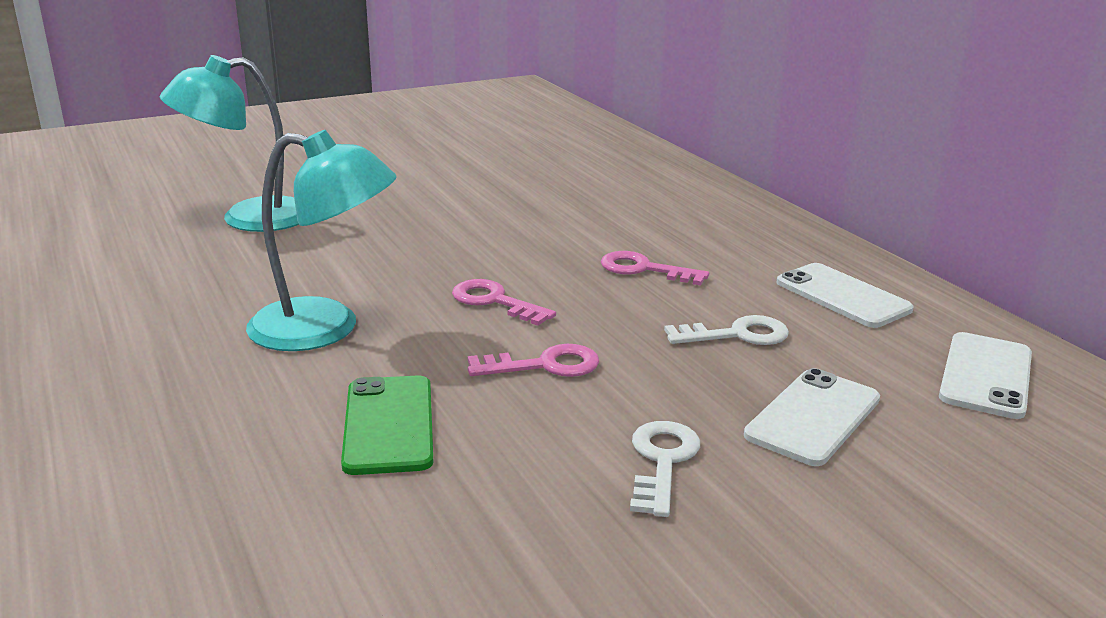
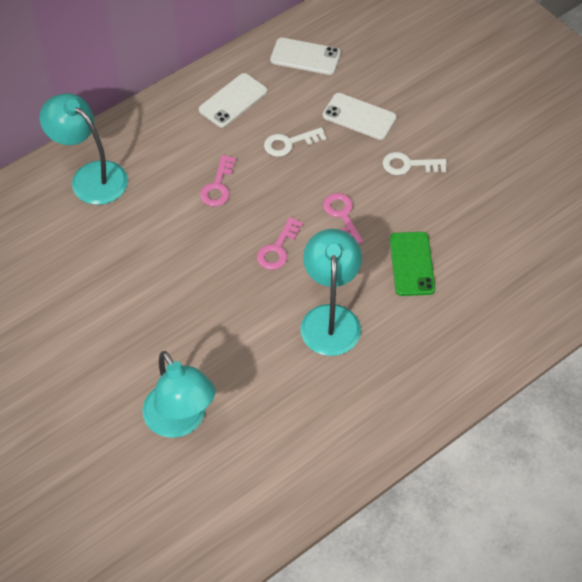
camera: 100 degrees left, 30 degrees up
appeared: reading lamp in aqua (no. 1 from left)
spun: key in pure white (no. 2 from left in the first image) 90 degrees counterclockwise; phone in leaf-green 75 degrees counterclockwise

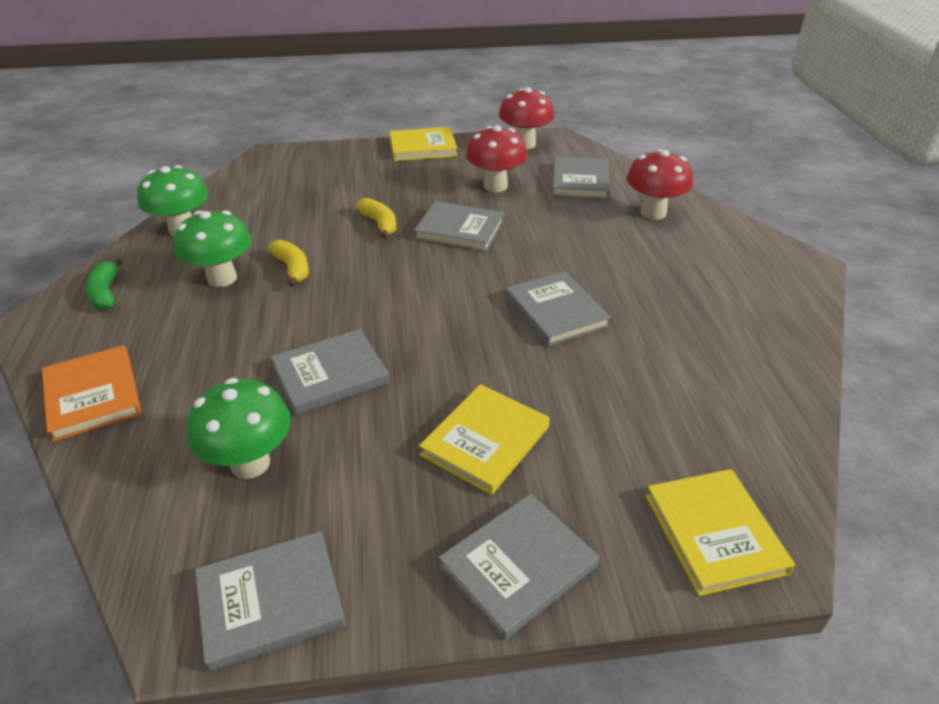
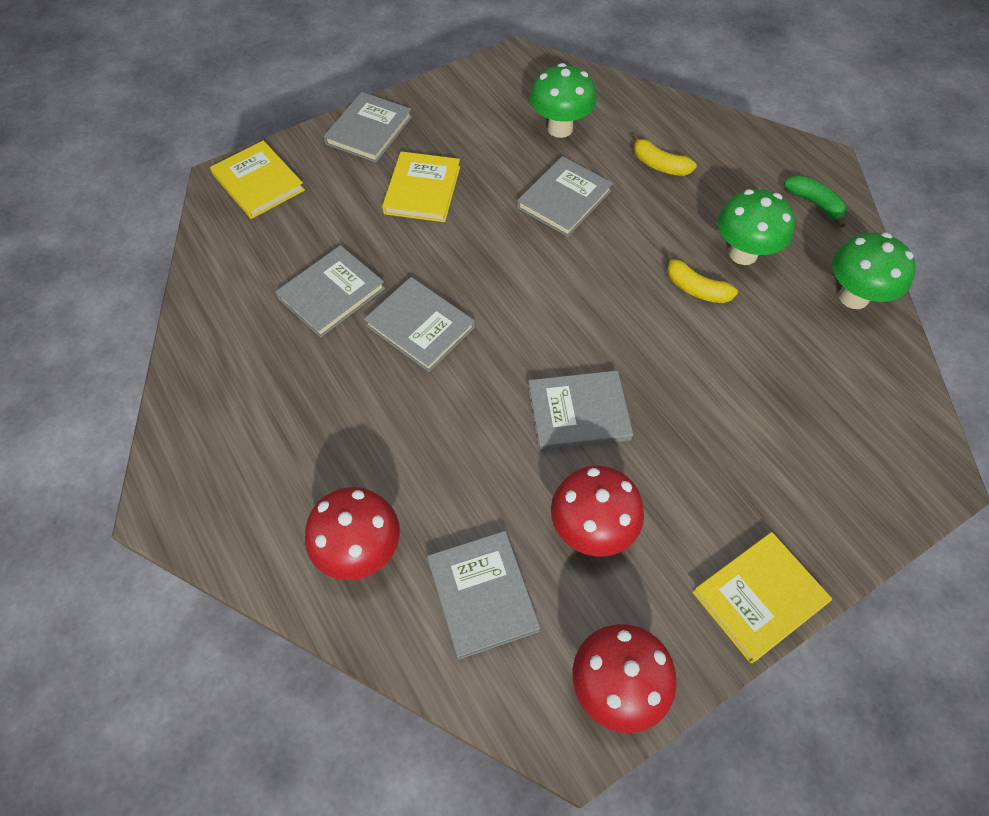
camera: 155 degrees right, 20 degrees up
missing: hardcover in bright orange
relocated: banana in bright yellow (no. 2 from left in the first image) to banana in bright yellow (no. 1 from left); hardcover in grey (no. 1 from left)

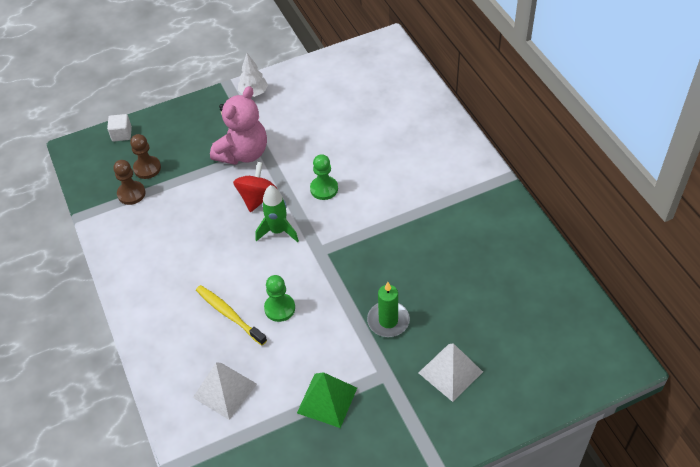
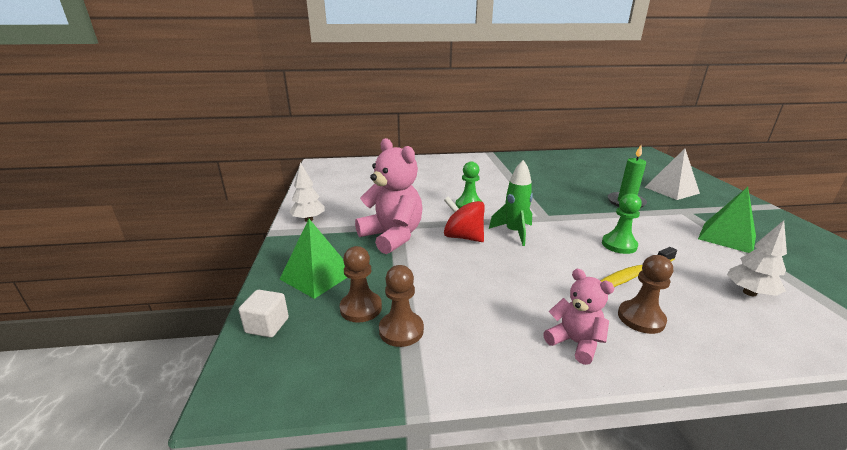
camera: 75 degrees left, 25 degrees down
appeared: solid pyramid in leaf-green (no. 1 from left); chess pawn in dark brown (no. 3 from left); teddy in pink (no. 2 from left)
exchanged: solid pyramid in pure white (no. 1 from left) to fir tree in pure white (no. 2 from left)

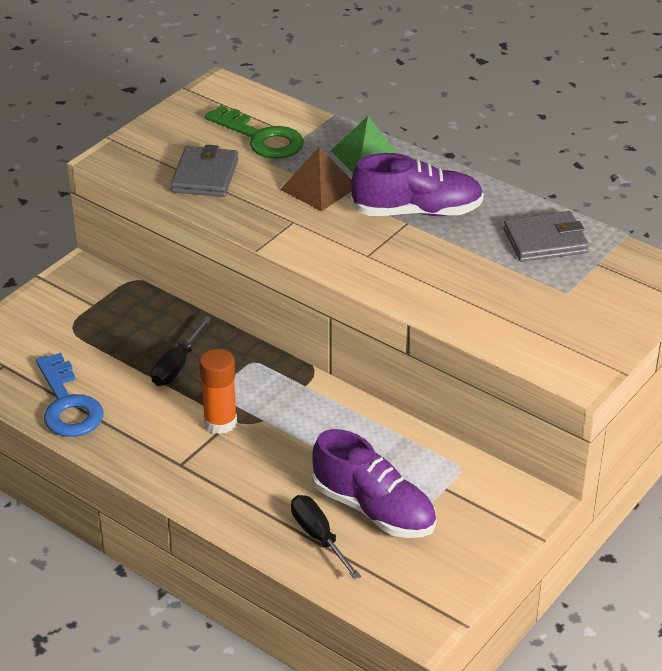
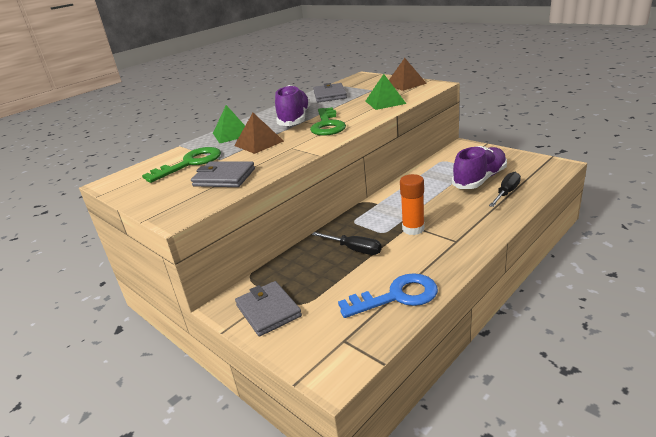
camera: 80 degrees left, 10 degrees down
appeared: solid pyramid in dark brown (no. 2 from left); solid pyramid in leaf-green (no. 2 from left); key in leaf-green (no. 2 from left); wallet in grey (no. 2 from left)
spun: screwdriver in ebony (no. 2 from left) 150 degrees clockwise

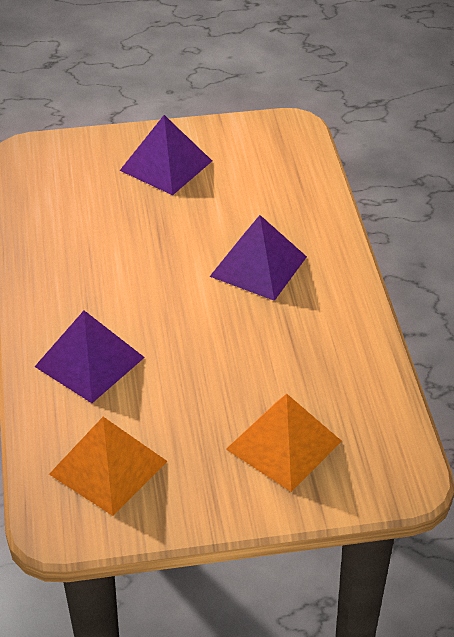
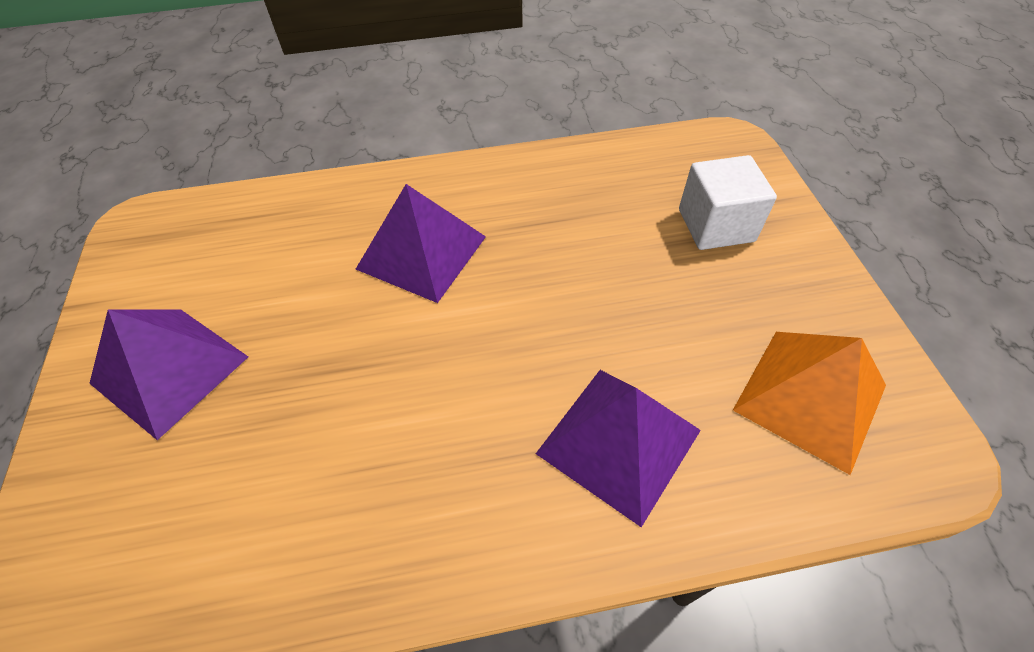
camera: 90 degrees left, 10 degrees up
exchanged: solid pyramid in bright orange (no. 2 from left) to block in pure white

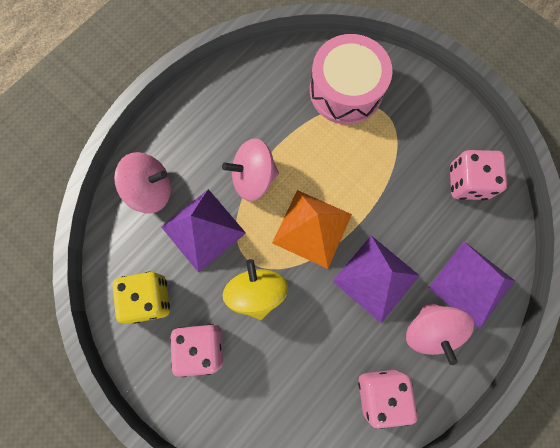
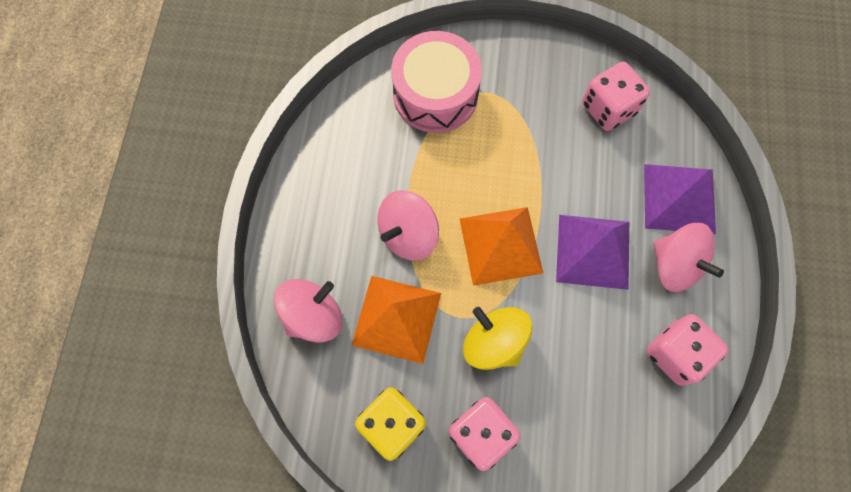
camera: 35 degrees left, 5 degrees down
colour: solid pyramid in violet (no. 1 from left) to solid pyramid in bright orange (no. 1 from left)

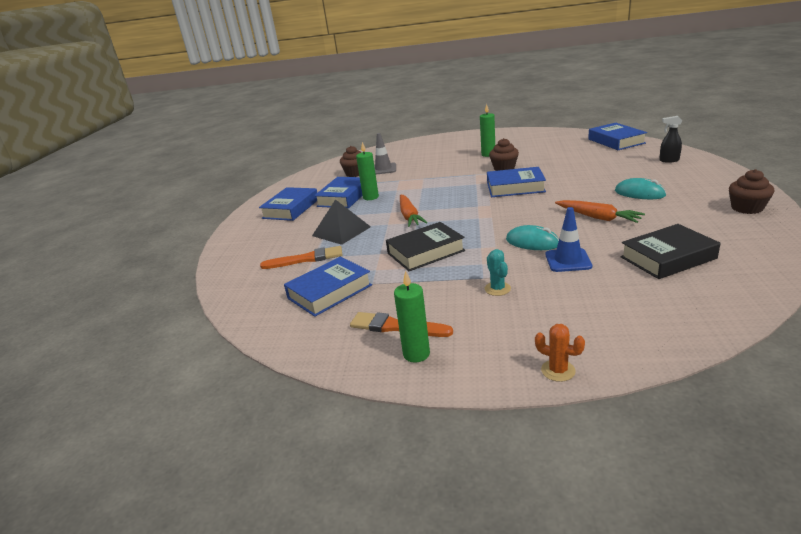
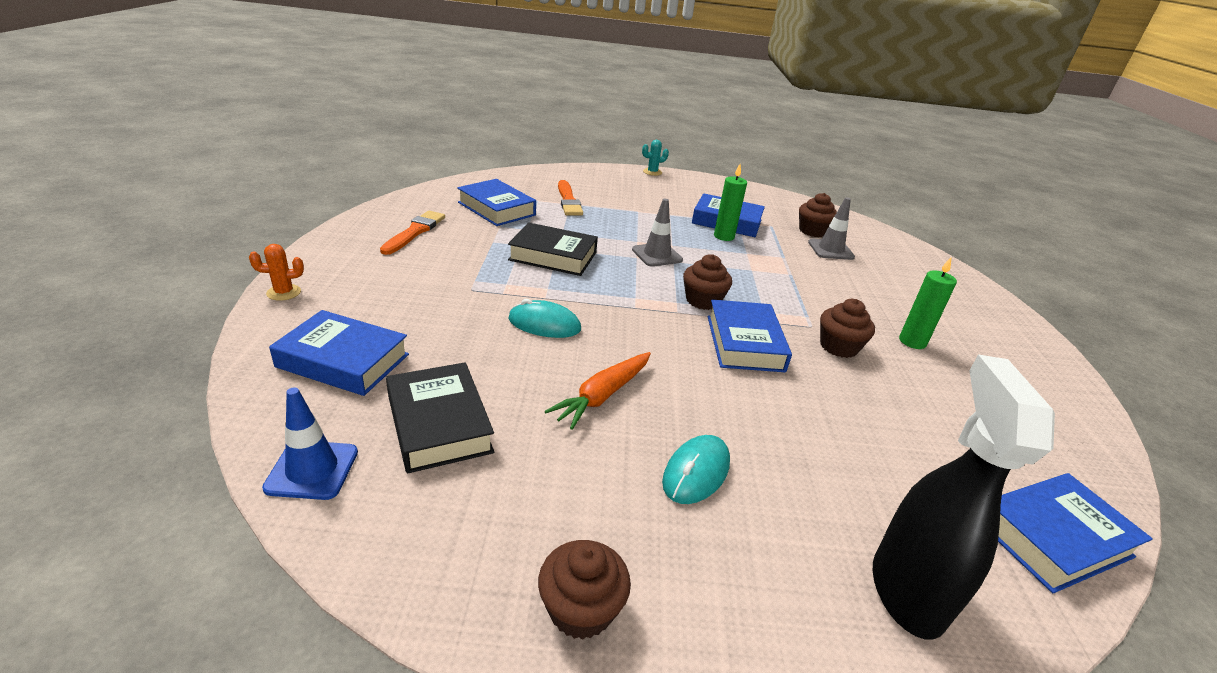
camera: 80 degrees right, 5 degrees up
missing: solid pyramid in ebony; pillar candle in leaf-green (no. 2 from left)
appeared: muffin in dark brown (no. 2 from left)
relocated: hardcover in cobalt (no. 1 from left); road cone in cobalt; saguaro cactus in aqua
exchanged: toy carrot in bright orange (no. 1 from left) to road cone in grey (no. 1 from left)
spun: hardcover in ebony (no. 1 from left in the first image) 45 degrees counterclockwise; PC mouse in aqua (no. 1 from left) 75 degrees clockwise; saguaro cactus in bright orange 45 degrees clockwise
size: spray bottle in ebony x2.17

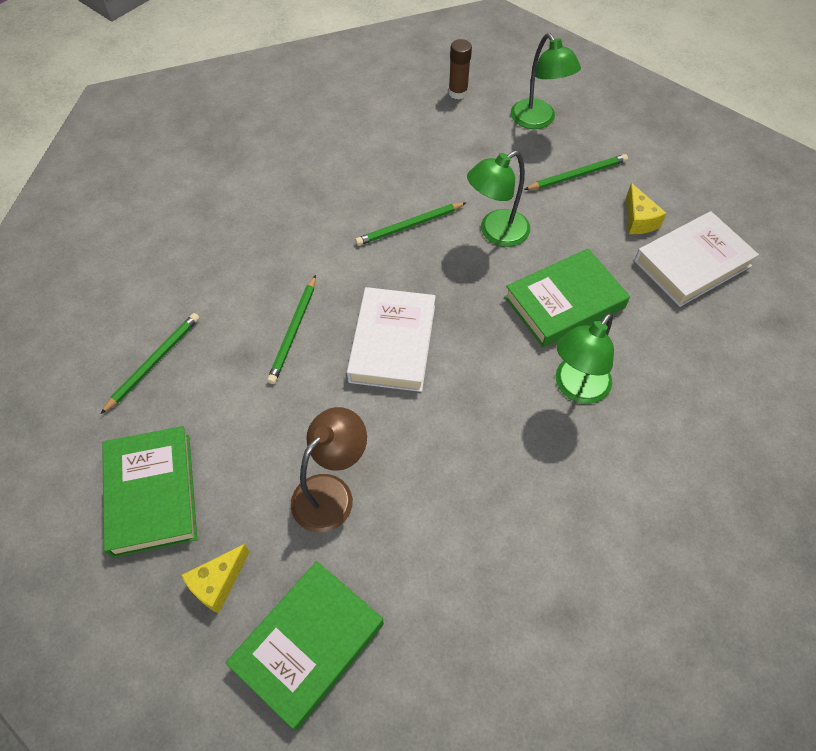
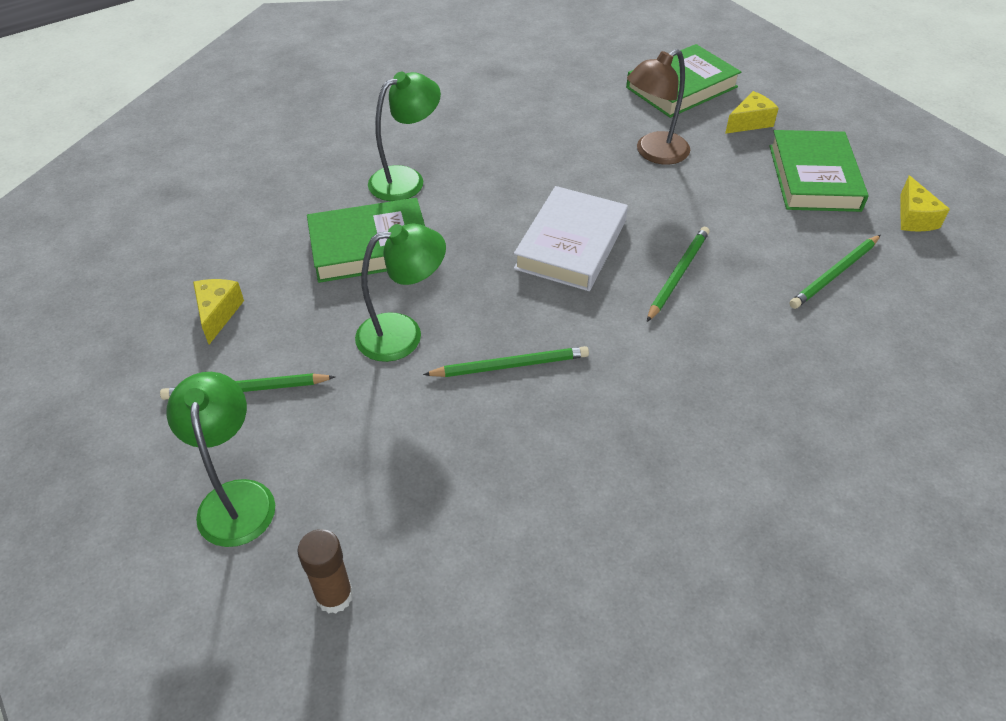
camera: 165 degrees left, 10 degrees down
missing: hardcover in pure white (no. 2 from left)
appeared: piece of cheese in bright yellow (no. 3 from left)

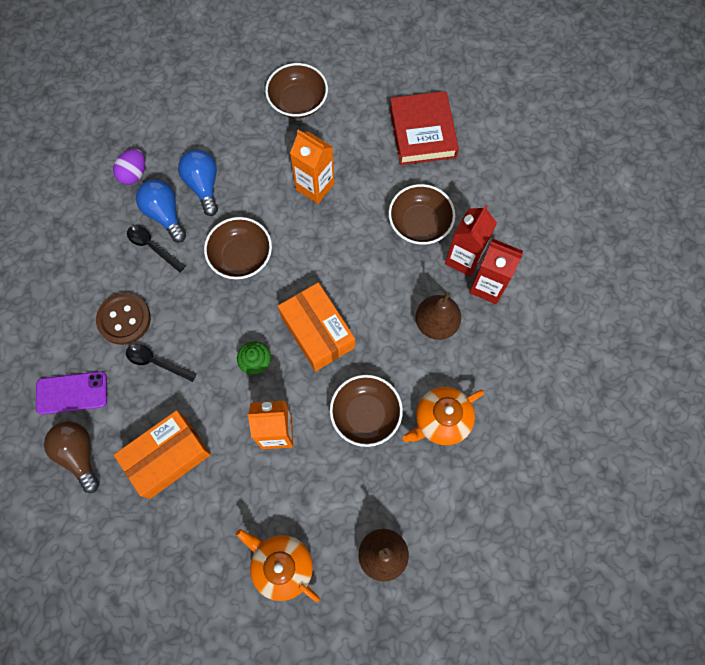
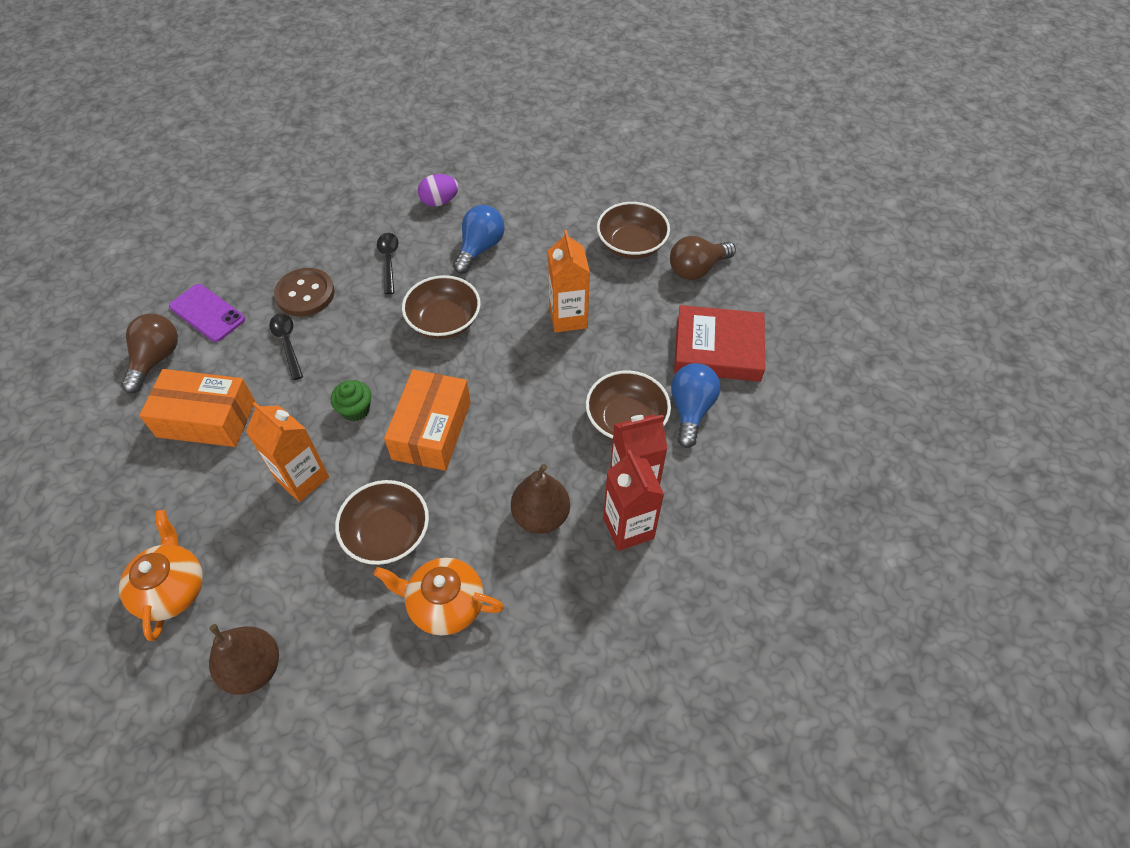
camera: 45 degrees right, 15 degrees down
appeared: bulb in dark brown (no. 2 from left)
relocated: bulb in cobalt (no. 1 from left in the first image) to bulb in cobalt (no. 2 from left)
spun: hardcover in scarlet 60 degrees clockwise

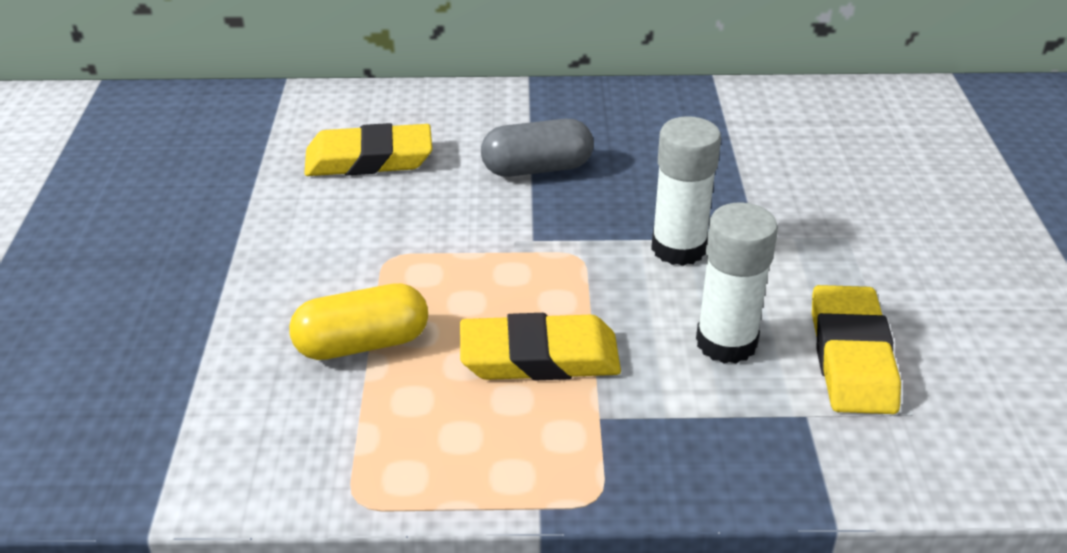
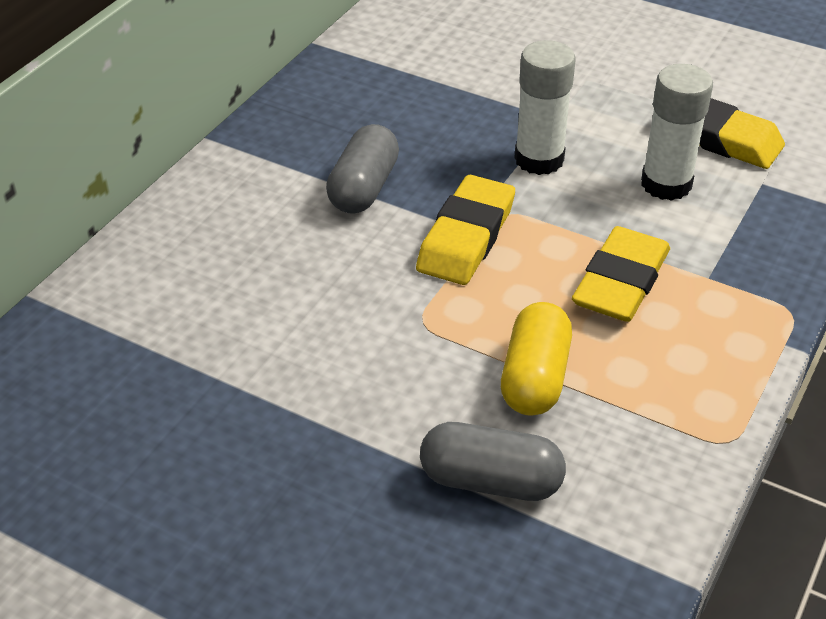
camera: 60 degrees left, 5 degrees up
appeared: capsule in grey (no. 2 from left)
relocated: gum eraser in bright yellow (no. 1 from left)

